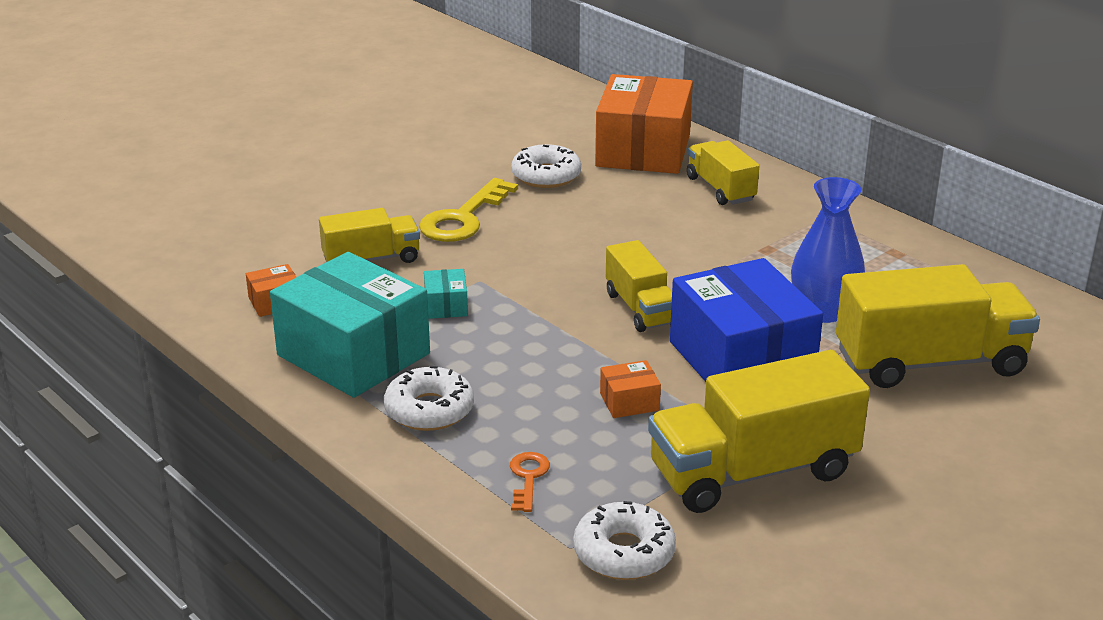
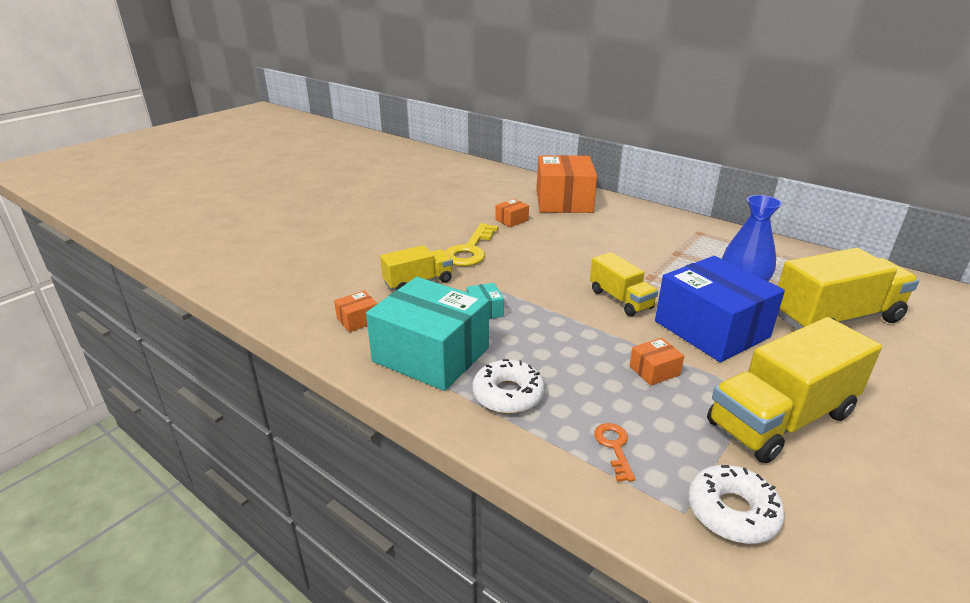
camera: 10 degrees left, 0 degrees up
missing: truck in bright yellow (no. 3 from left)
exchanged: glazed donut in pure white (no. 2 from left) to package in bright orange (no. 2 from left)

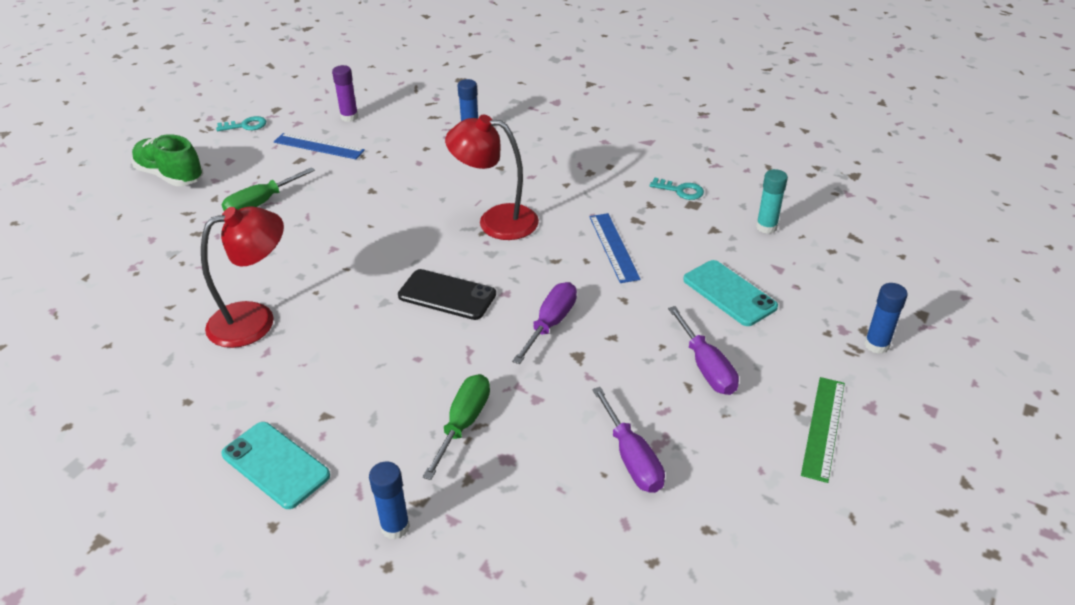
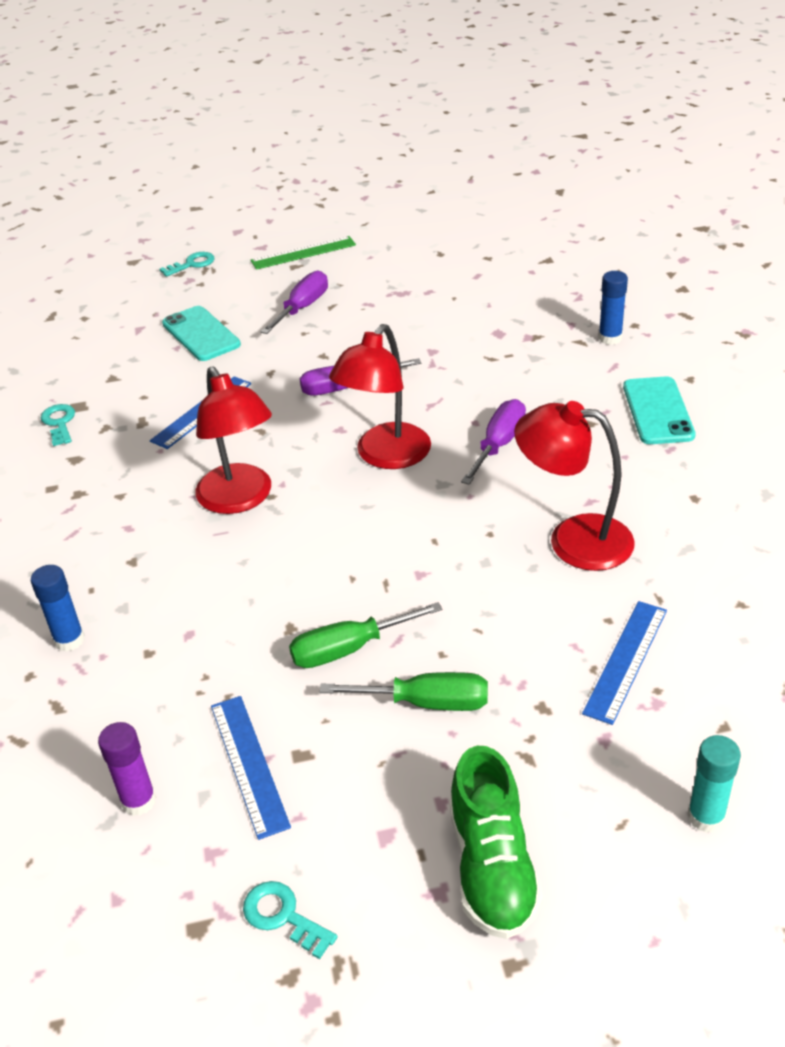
camera: 130 degrees left, 0 degrees up
appeared: ruler in cobalt (no. 3 from left)
relocated: glue stick in aqua; screwdriver in leaf-green (no. 2 from left in the first image) to screwdriver in leaf-green (no. 1 from left); screwdriver in violet (no. 2 from left in the first image) to screwdriver in violet (no. 3 from left)
exchanged: phone in ebony to reading lamp in scarlet (no. 2 from left); glue stick in cobalt (no. 3 from left) to key in aqua (no. 2 from left)
spun: phone in aqua (no. 2 from left in the first image) 45 degrees counterclockwise

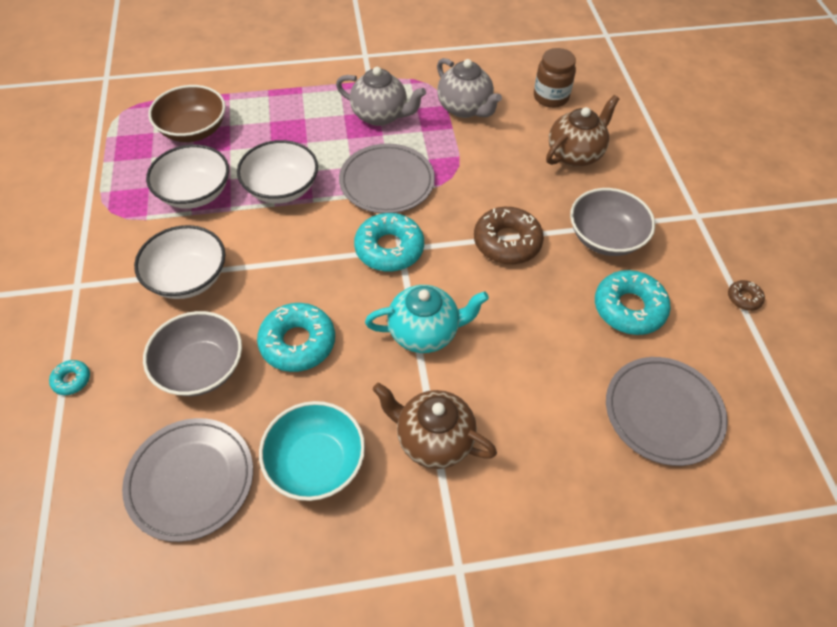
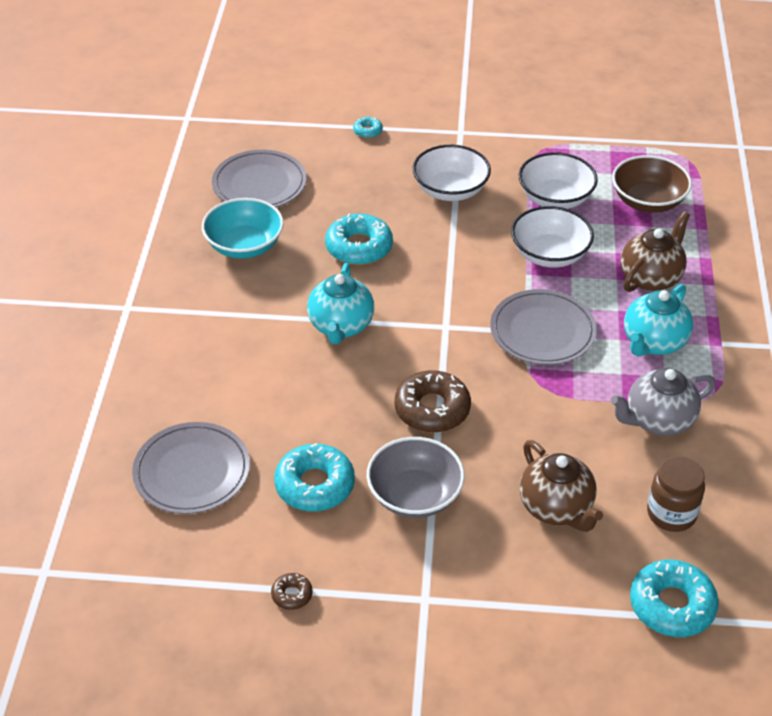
camera: 105 degrees right, 10 degrees down
missing: deep dish in grey (no. 1 from left)
relocated: glazed donut in aqua (no. 3 from left in the first image) to glazed donut in aqua (no. 4 from left); teapot in dark brown (no. 1 from left in the first image) to teapot in dark brown (no. 2 from left)
colour: teapot in grey (no. 1 from left) to teapot in aqua (no. 2 from left)

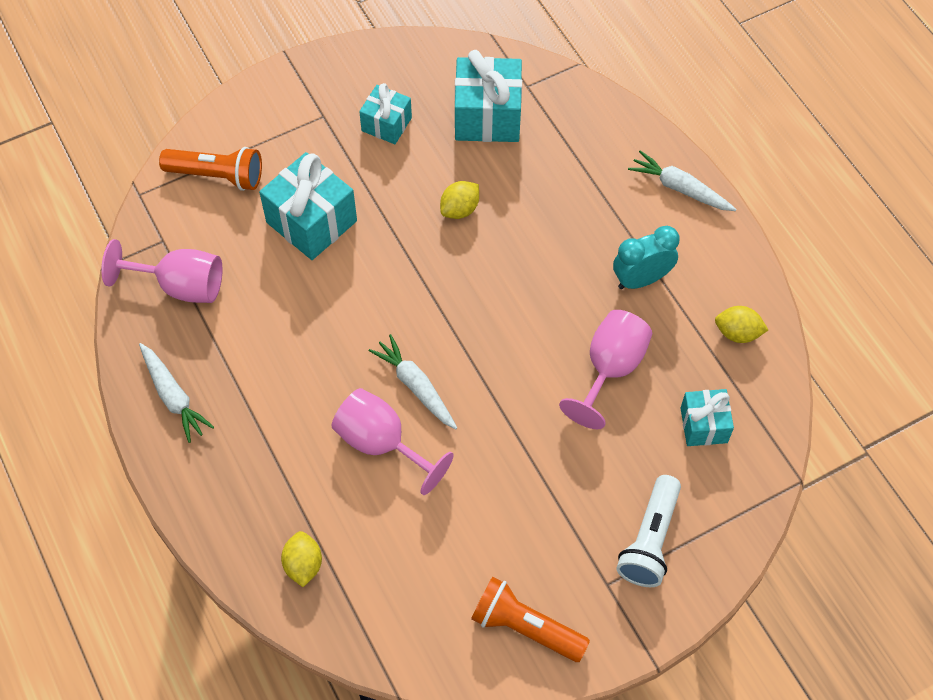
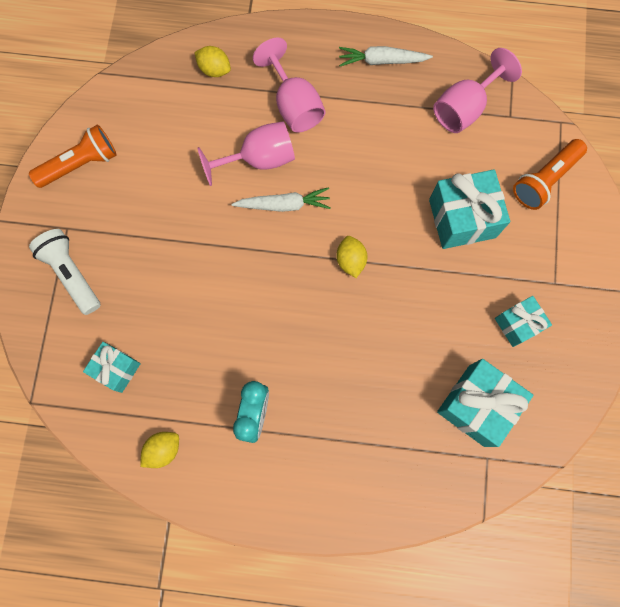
camera: 125 degrees right, 15 degrees up
missing: toy carrot in pure white (no. 3 from left)
relocated: toy lemon in bright yellow (no. 2 from left in the first image) to toy lemon in bright yellow (no. 3 from left); goblet in pink (no. 3 from left in the first image) to goblet in pink (no. 2 from left)

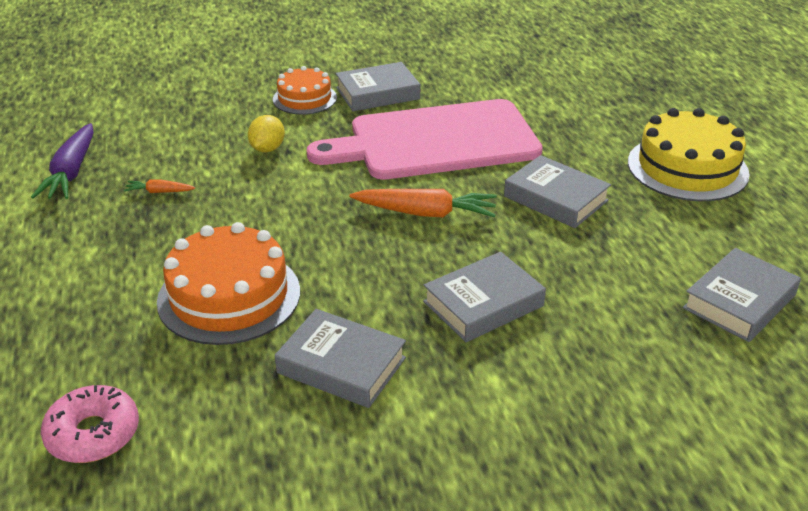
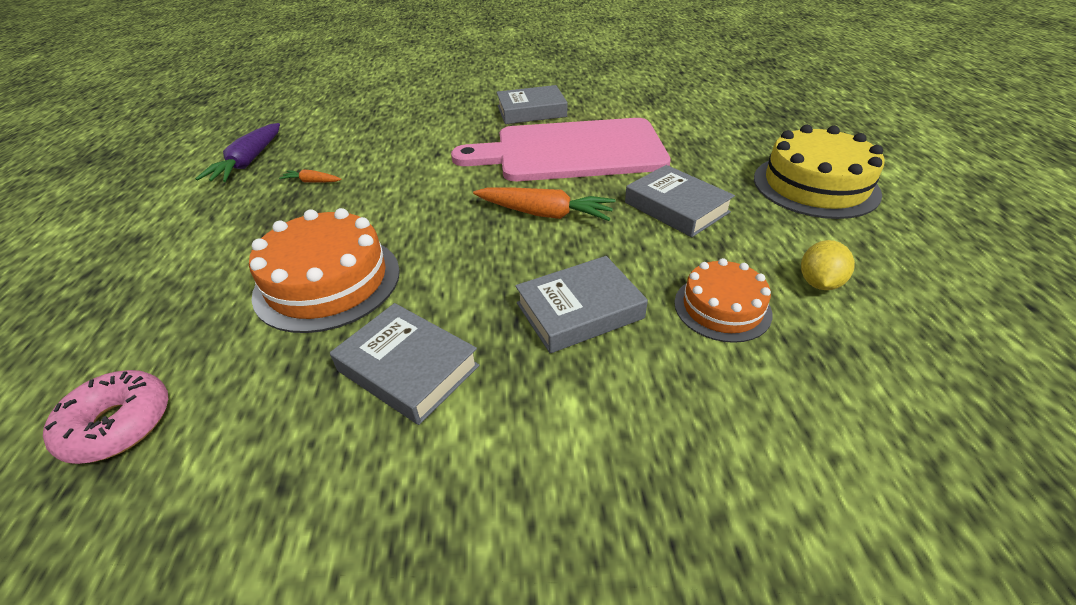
camera: 10 degrees right, 5 degrees up
missing: hardcover in grey (no. 5 from left)
relocated: gateau in bright orange (no. 2 from left); toy lemon in bright yellow

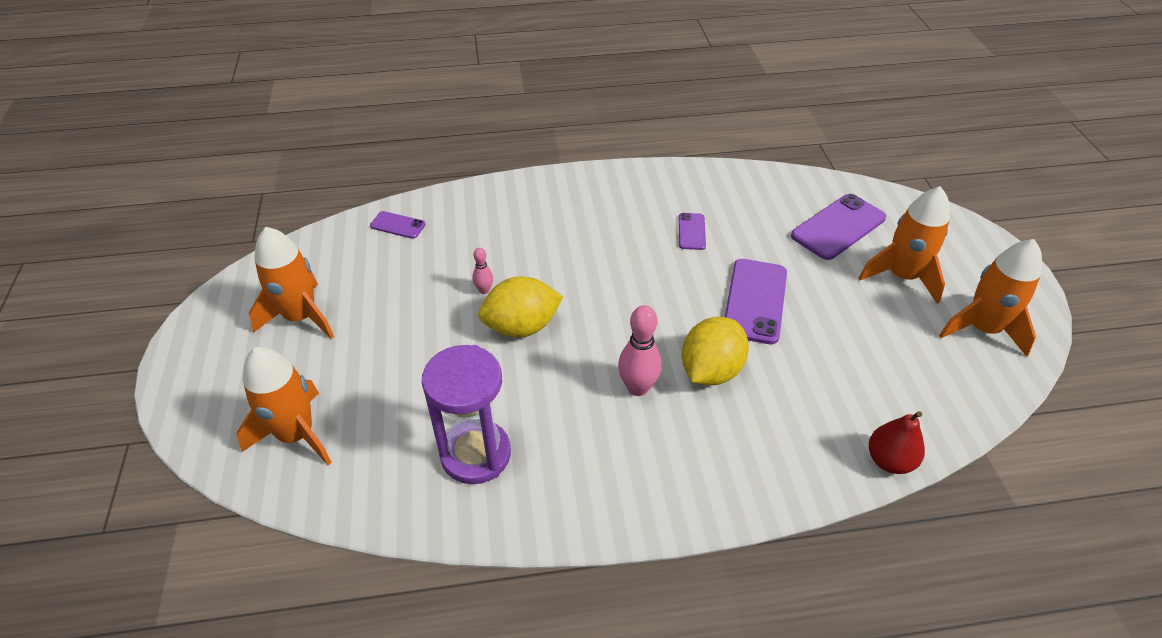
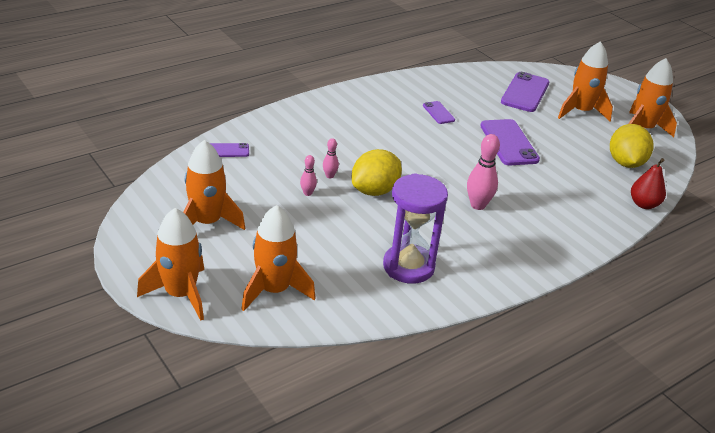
camera: 30 degrees left, 10 degrees down
appeared: bowling pin in pink (no. 1 from left); toy rocket in bright orange (no. 1 from left)
relocated: toy lemon in bright yellow (no. 2 from left)

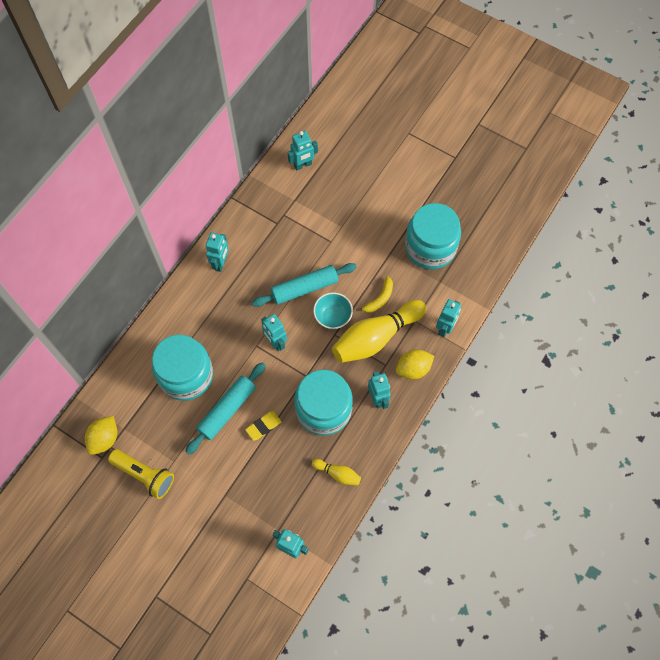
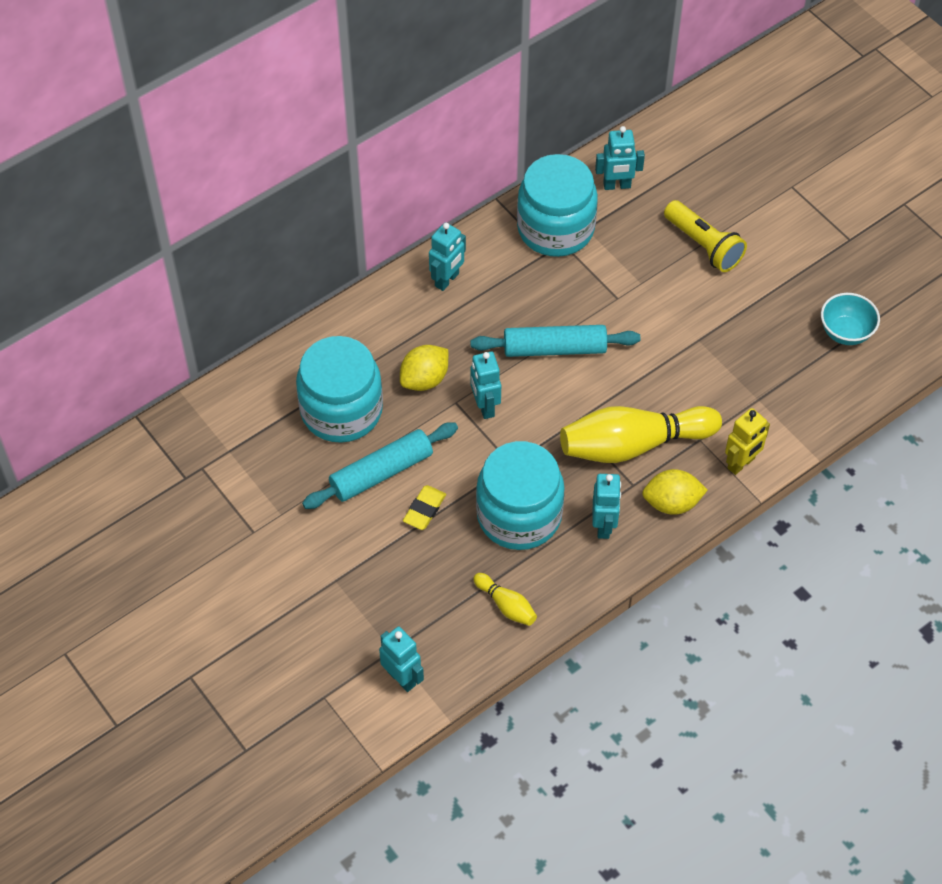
camera: 20 degrees right, 10 degrees down
missing: banana in bright yellow
relocated: jar in aqua (no. 3 from left); deep dish in aqua; toy lemon in bright yellow (no. 1 from left); flashlight in bright yellow
colour: robot figure in aqua (no. 6 from left) to robot figure in bright yellow
spun: gum eraser in bright yellow 45 degrees counterclockwise

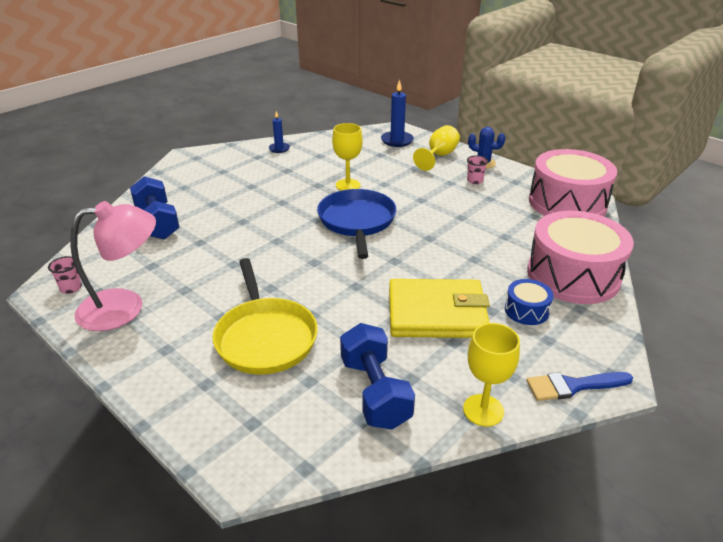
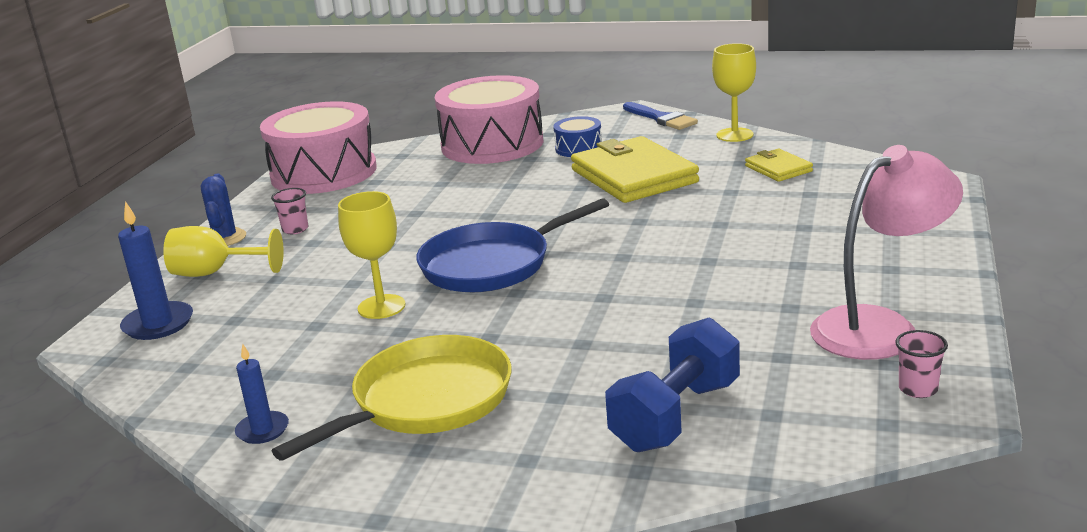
camera: 115 degrees left, 10 degrees down
relocated: skillet in bright yellow
exchanged: dumbbell in cobalt (no. 2 from left) to wallet in bright yellow (no. 2 from left)
spun: reading lamp in pink 105 degrees clockwise

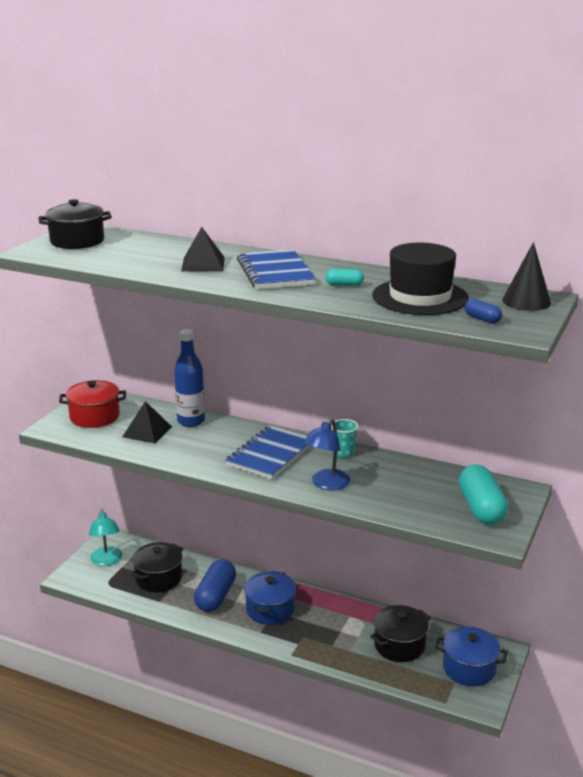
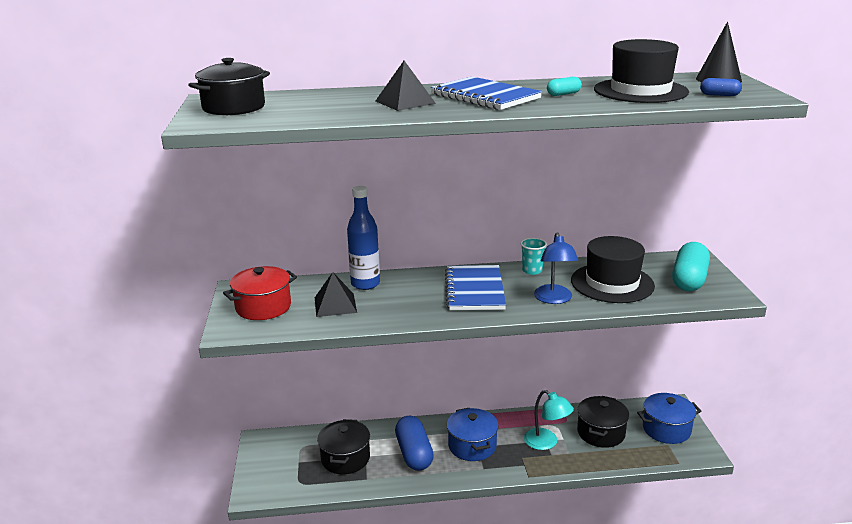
camera: 30 degrees left, 0 degrees up
appeared: tall hat in ebony (no. 1 from left)
relocated: reading lamp in aqua
spun: capsule in aqua (no. 2 from left) 60 degrees clockwise

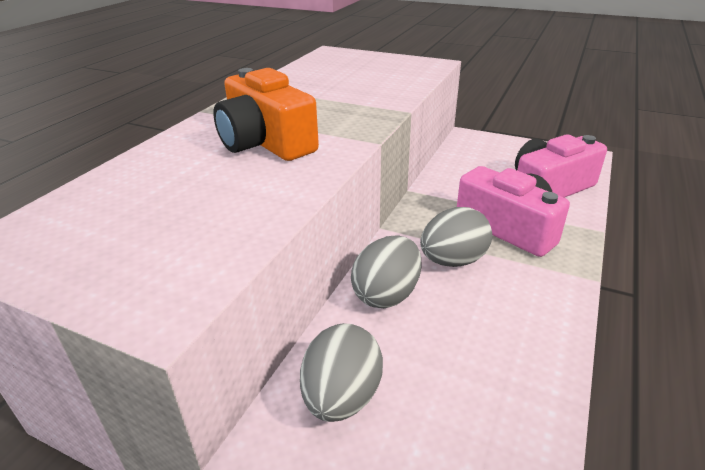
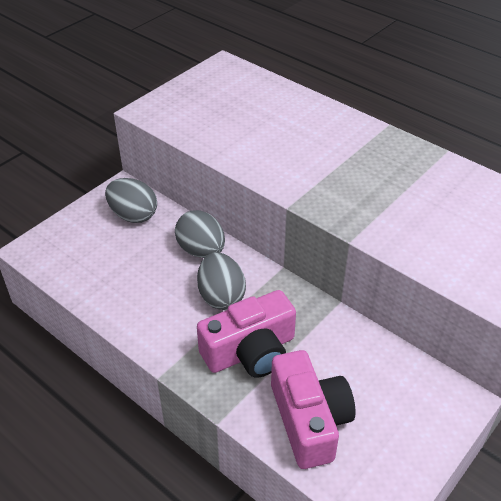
camera: 105 degrees right, 10 degrees up
missing: photo camera in bright orange

